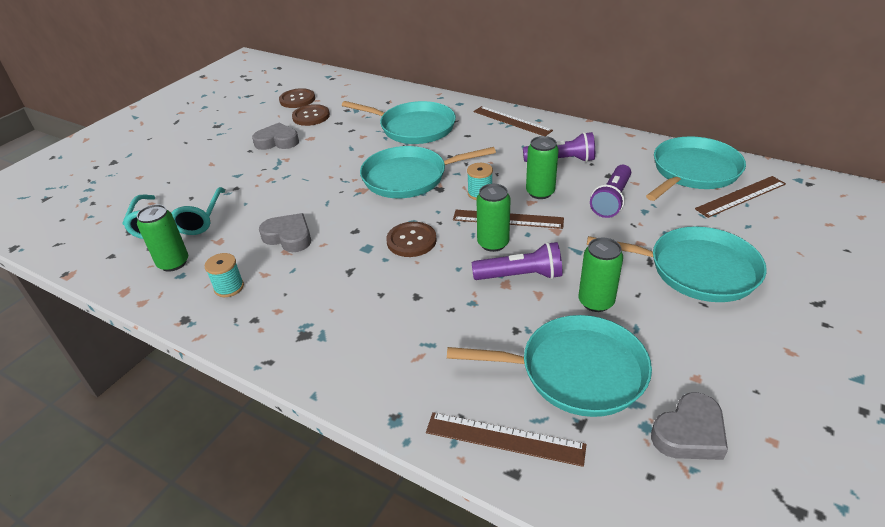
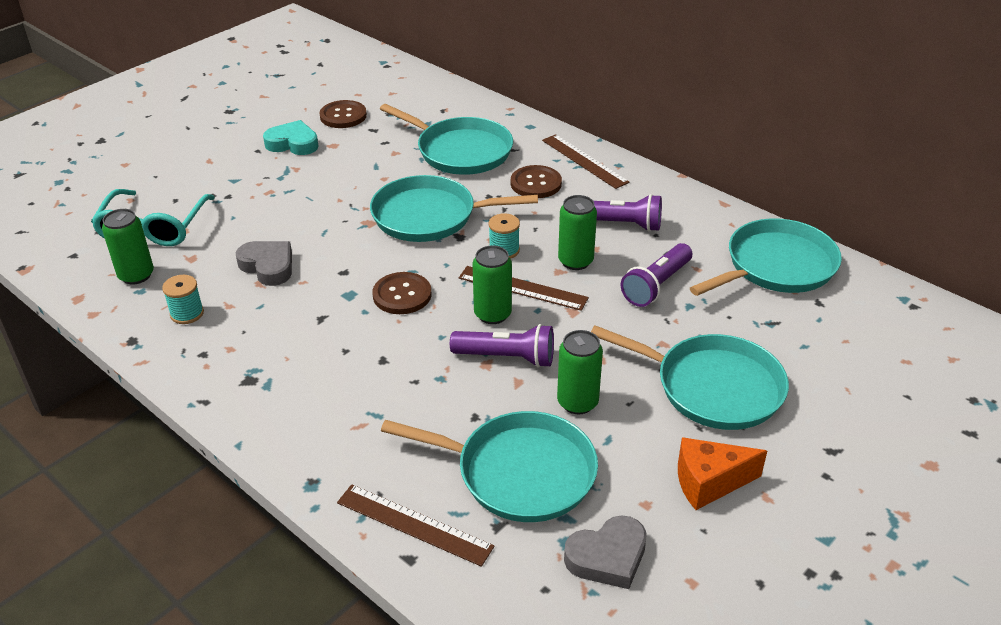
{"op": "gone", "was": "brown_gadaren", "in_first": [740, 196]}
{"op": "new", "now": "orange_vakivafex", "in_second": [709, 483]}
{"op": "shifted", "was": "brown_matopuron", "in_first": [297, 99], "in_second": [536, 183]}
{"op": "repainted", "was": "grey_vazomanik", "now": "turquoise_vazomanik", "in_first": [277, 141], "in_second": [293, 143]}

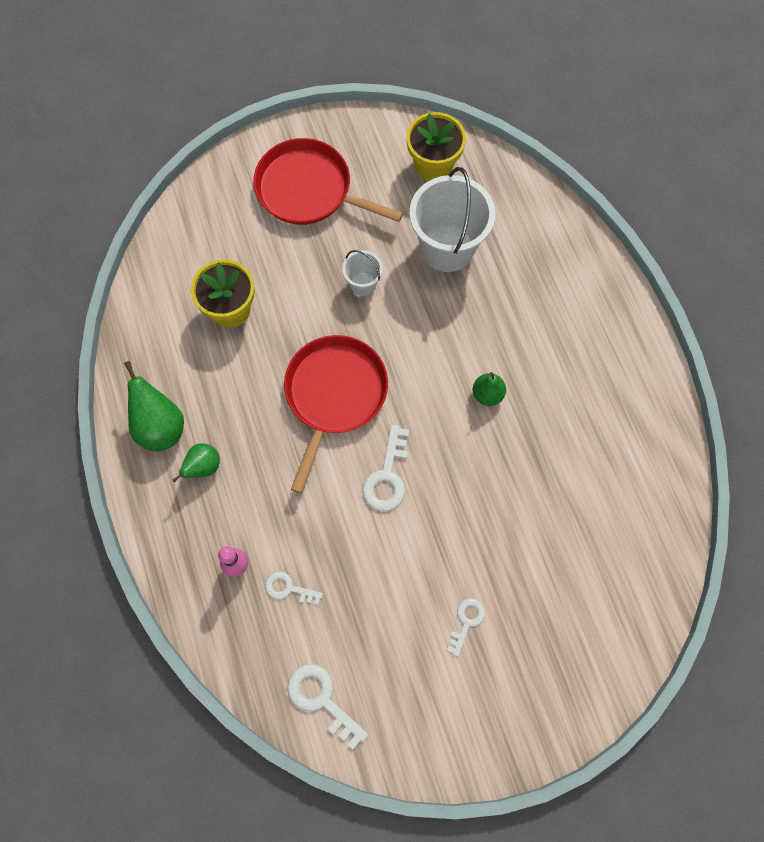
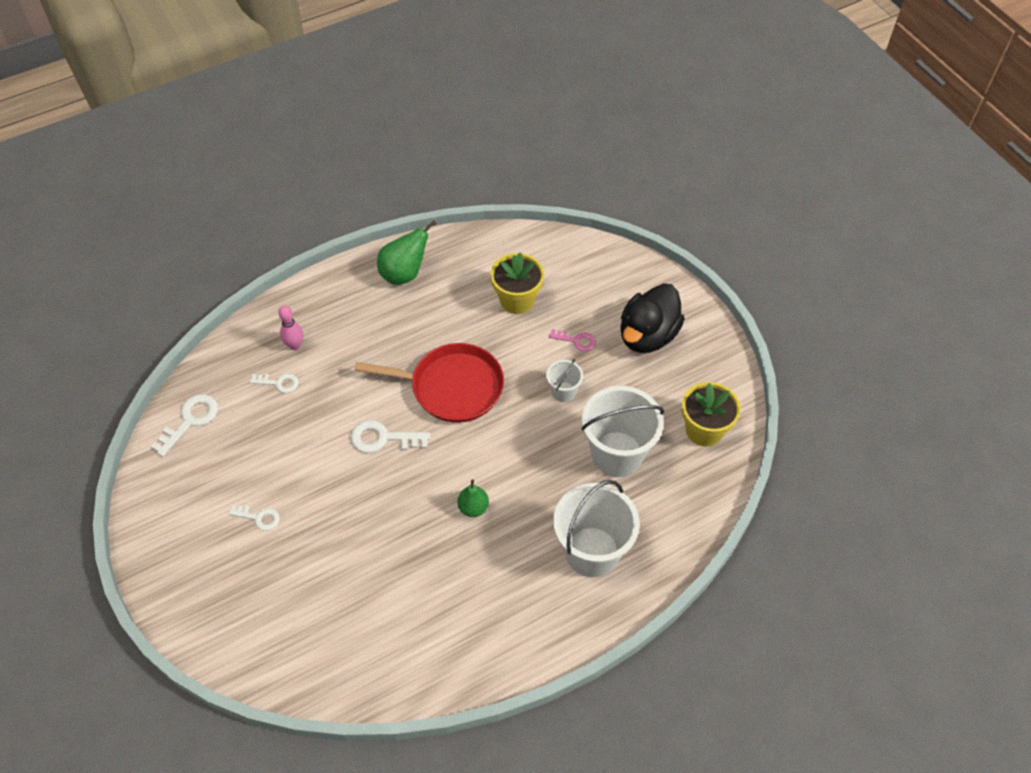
{"op": "gone", "was": "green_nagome", "in_first": [203, 467]}
{"op": "new", "now": "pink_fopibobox", "in_second": [576, 340]}
{"op": "new", "now": "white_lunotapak", "in_second": [592, 552]}
{"op": "swapped", "was": "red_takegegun", "now": "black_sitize", "in_first": [308, 190], "in_second": [647, 335]}
{"op": "rotated", "was": "white_fopibobox", "in_first": [288, 588], "in_second": [279, 383], "clockwise": 90}

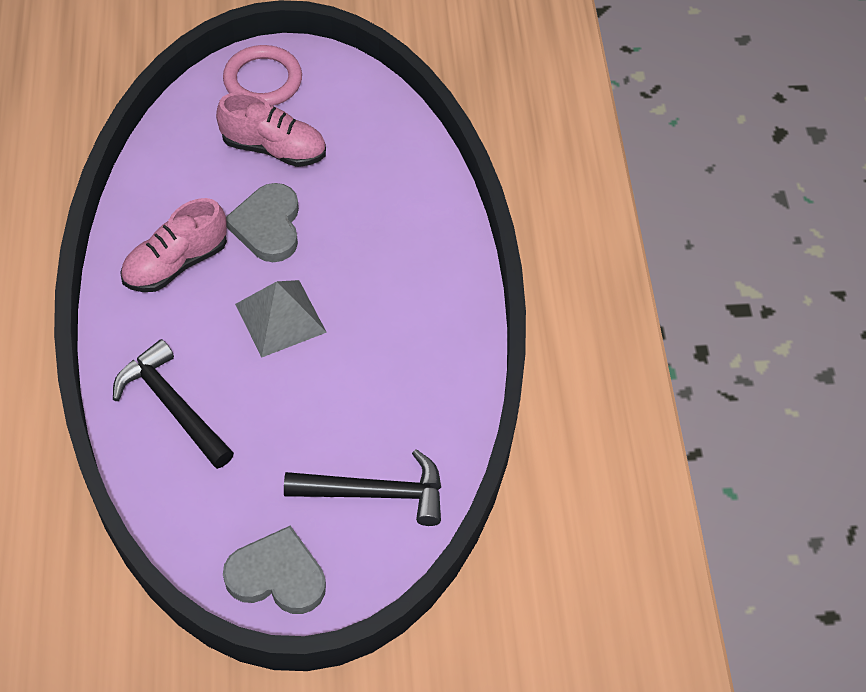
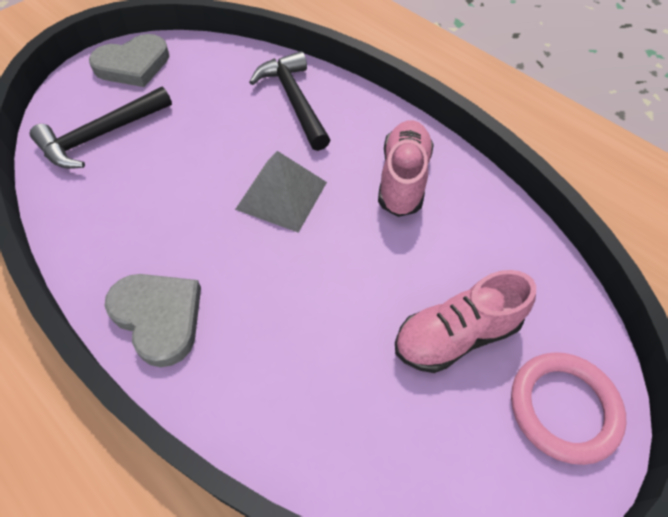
{"op": "shifted", "was": "grey_vazomanik", "in_first": [268, 226], "in_second": [159, 317]}
{"op": "rotated", "was": "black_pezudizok", "in_first": [172, 405], "in_second": [294, 100], "clockwise": -120}

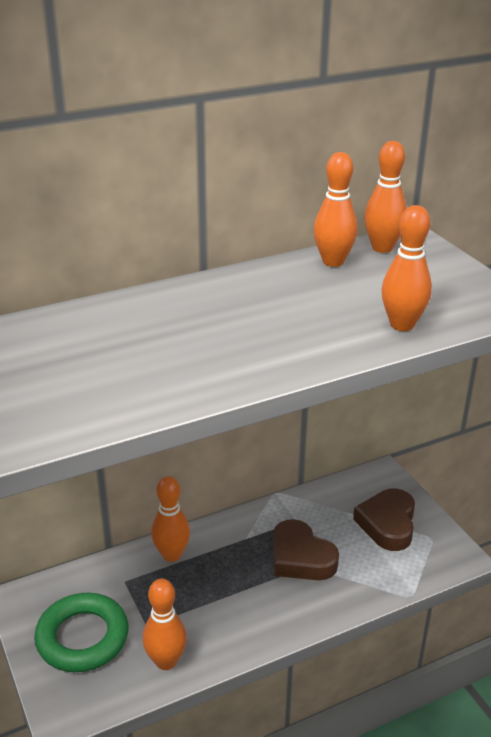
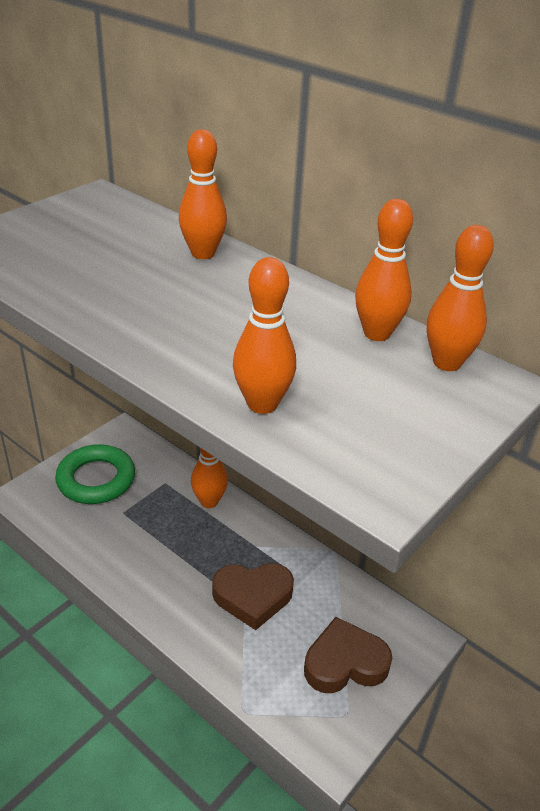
{"op": "shifted", "was": "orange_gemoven", "in_first": [166, 661], "in_second": [203, 253]}
{"op": "rotated", "was": "brown_vazomanik", "in_first": [301, 557], "in_second": [253, 597], "clockwise": -120}

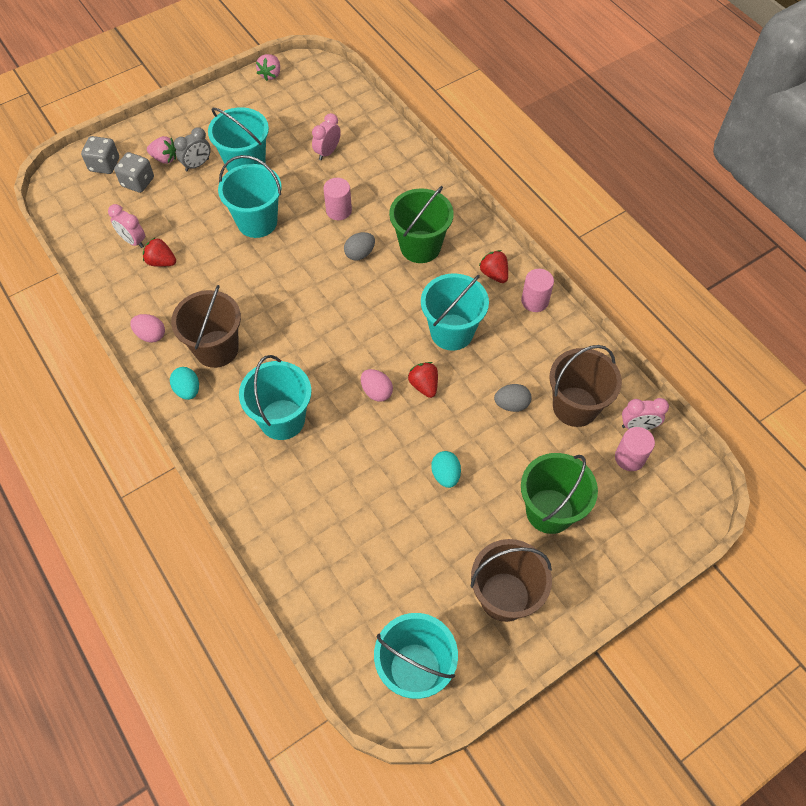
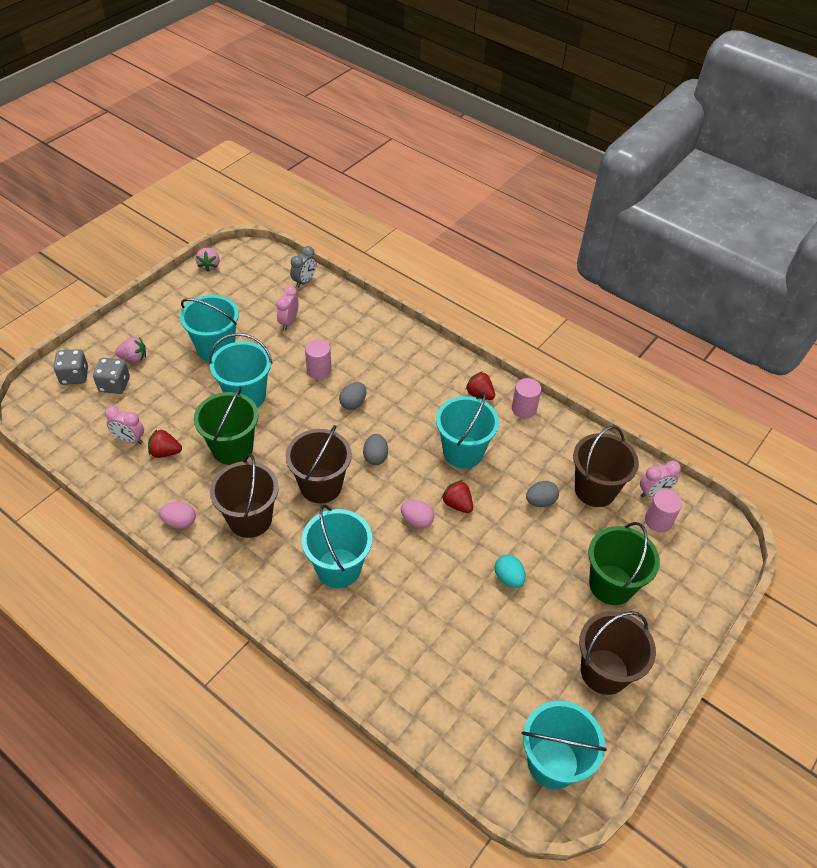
{"op": "gone", "was": "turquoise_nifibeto", "in_first": [188, 390]}
{"op": "new", "now": "brown_lunotapak", "in_second": [321, 486]}
{"op": "new", "now": "grey_nifibeto", "in_second": [375, 457]}
{"op": "shifted", "was": "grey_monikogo", "in_first": [197, 165], "in_second": [304, 281]}
{"op": "shifted", "was": "green_lunotapak", "in_first": [420, 247], "in_second": [232, 448]}

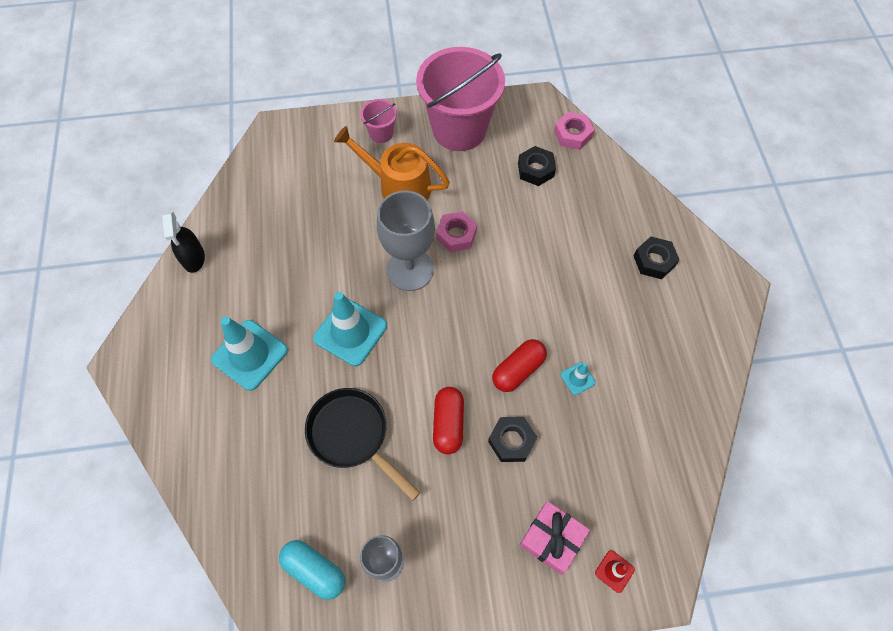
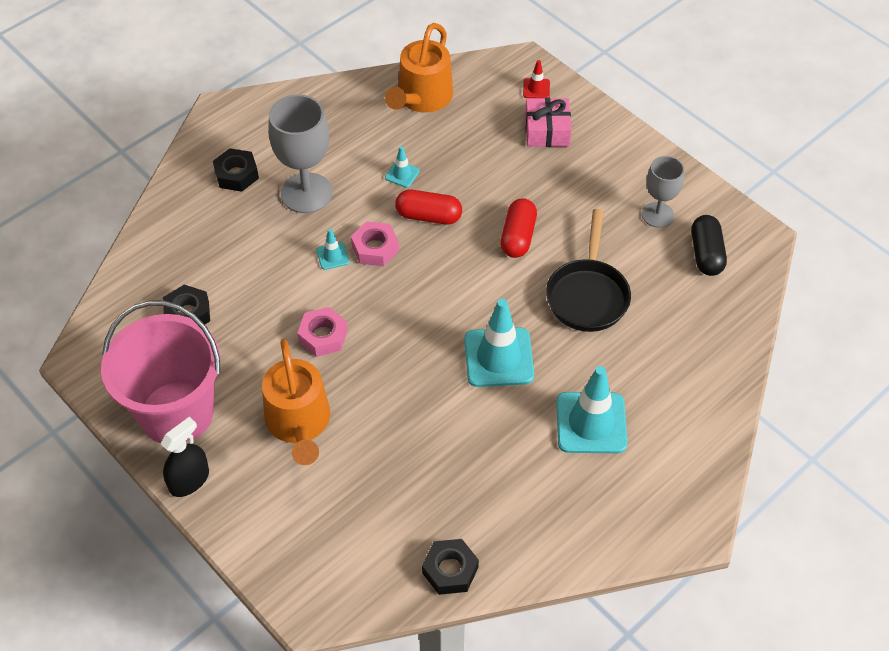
{"op": "gone", "was": "pink_lunotapak", "in_first": [381, 133]}
{"op": "new", "now": "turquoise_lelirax", "in_second": [332, 256]}
{"op": "new", "now": "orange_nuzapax", "in_second": [422, 98]}
{"op": "shifted", "was": "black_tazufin", "in_first": [193, 258], "in_second": [189, 480]}
{"op": "shifted", "was": "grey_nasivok", "in_first": [410, 270], "in_second": [306, 193]}
{"op": "shifted", "was": "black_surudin", "in_first": [511, 441], "in_second": [450, 570]}
{"op": "shifted", "was": "pink_surudin", "in_first": [572, 135], "in_second": [375, 248]}
{"op": "repainted", "was": "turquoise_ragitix", "now": "black_ragitix", "in_first": [314, 570], "in_second": [706, 254]}
{"op": "rotated", "was": "red_ragitix", "in_first": [448, 424], "in_second": [518, 237], "clockwise": -45}

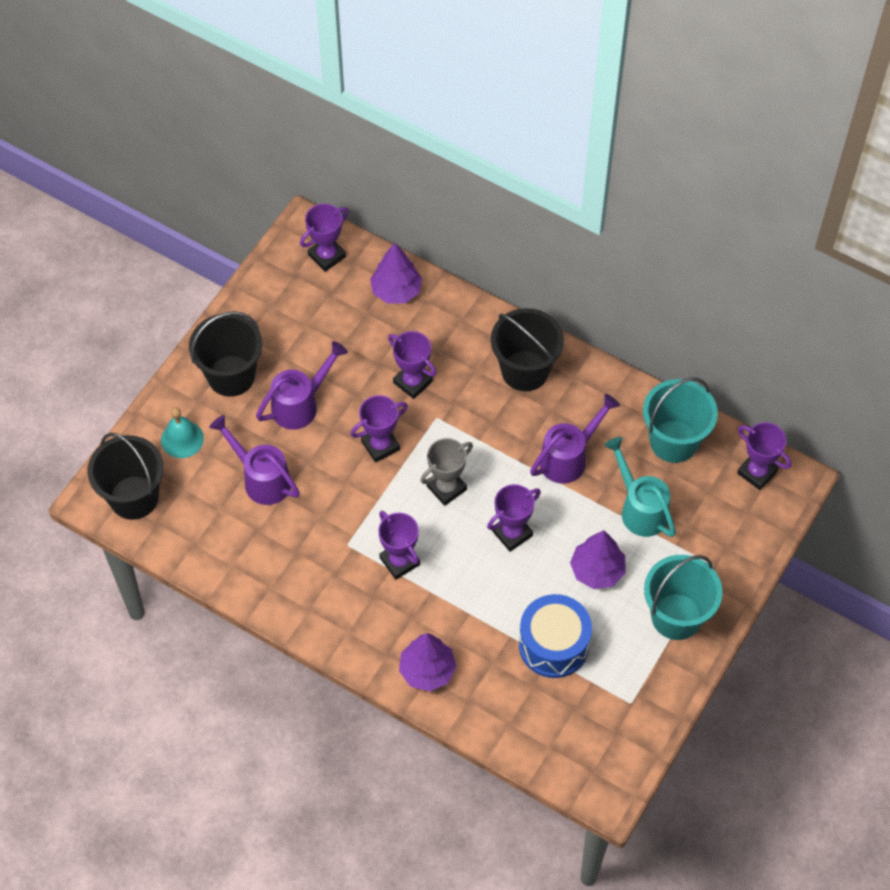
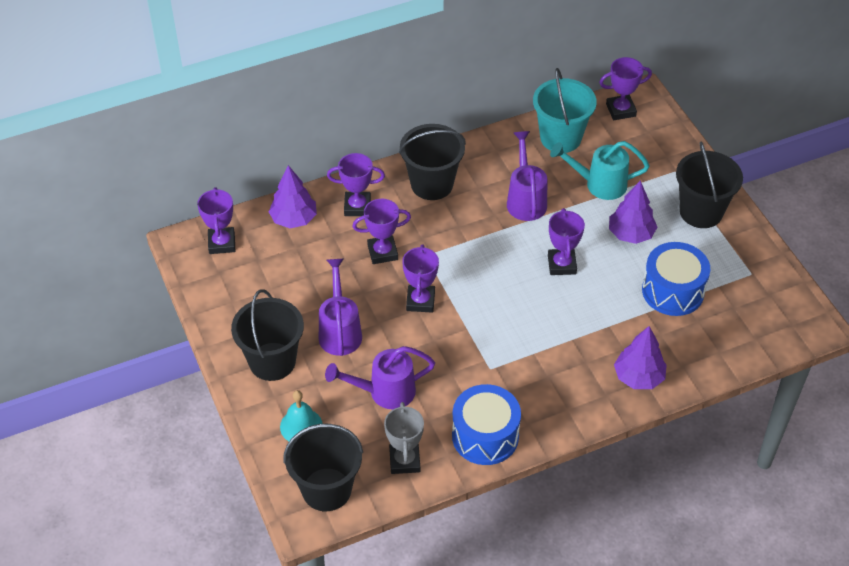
{"op": "new", "now": "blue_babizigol", "in_second": [485, 436]}
{"op": "shifted", "was": "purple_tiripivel", "in_first": [400, 561], "in_second": [357, 206]}
{"op": "shifted", "was": "grey_tiripivel", "in_first": [446, 488], "in_second": [404, 460]}
{"op": "repainted", "was": "turquoise_lunotapak", "now": "black_lunotapak", "in_first": [676, 616], "in_second": [701, 212]}

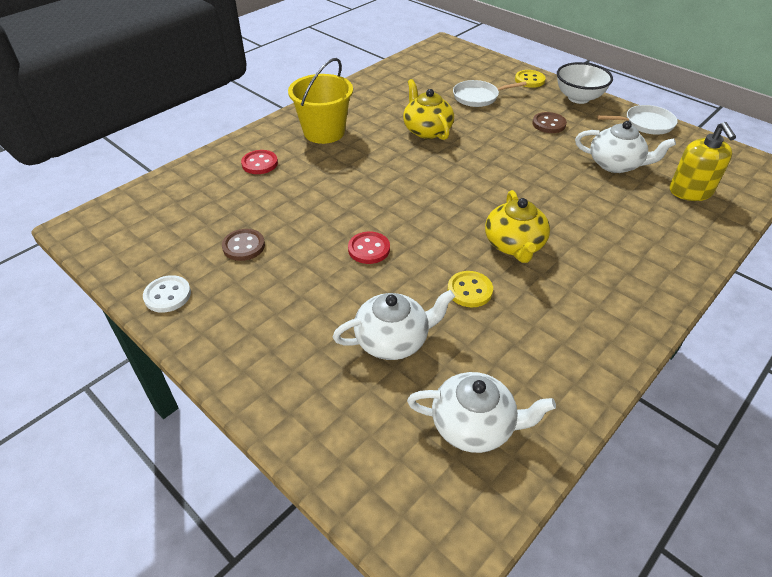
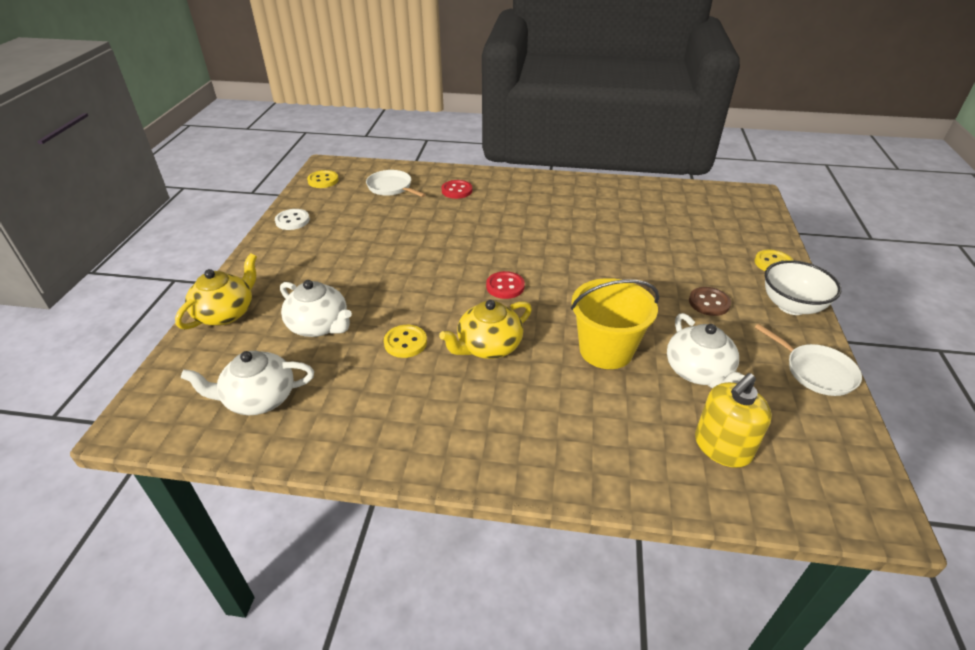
{"op": "gone", "was": "brown_matopuron", "in_first": [244, 246]}
{"op": "new", "now": "yellow_matopuron", "in_second": [323, 180]}
{"op": "shifted", "was": "yellow_lunotapak", "in_first": [324, 132], "in_second": [606, 350]}
{"op": "shifted", "was": "red_matopuron", "in_first": [369, 249], "in_second": [505, 286]}
{"op": "shifted", "was": "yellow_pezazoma", "in_first": [427, 130], "in_second": [226, 313]}
{"op": "shifted", "was": "white_takegegun", "in_first": [478, 97], "in_second": [391, 187]}
{"op": "rotated", "was": "white_pezazoma", "in_first": [474, 425], "in_second": [259, 398], "clockwise": 105}

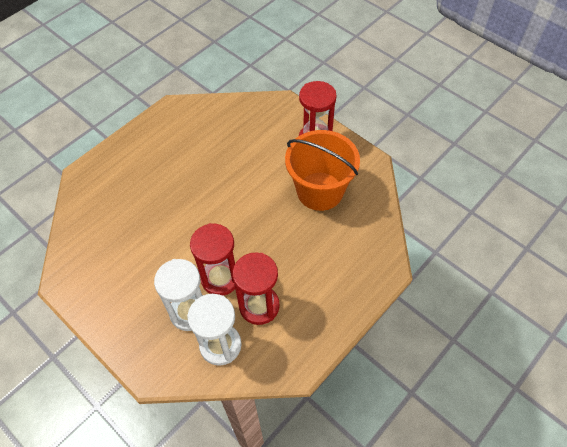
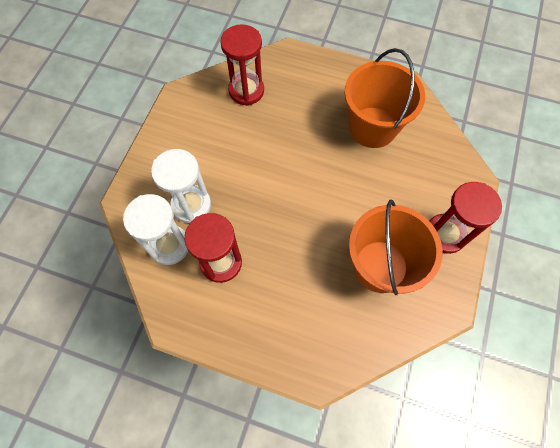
{"op": "new", "now": "orange_lunotapak", "in_second": [372, 127]}
{"op": "shifted", "was": "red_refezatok", "in_first": [220, 278], "in_second": [246, 91]}

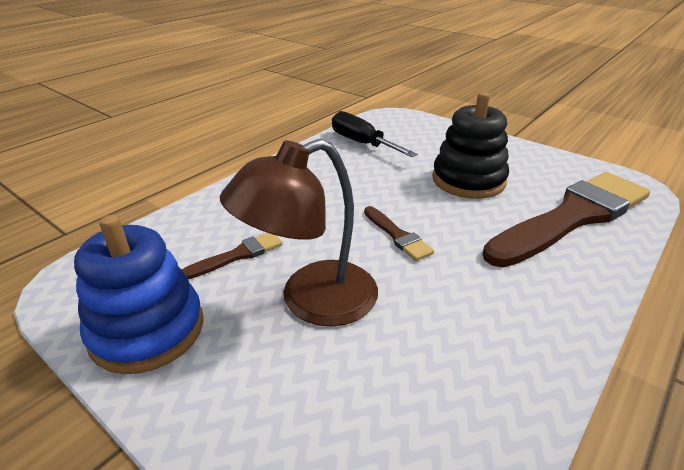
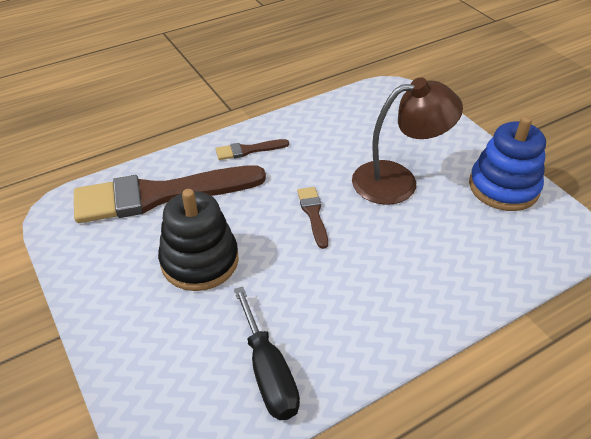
{"op": "shifted", "was": "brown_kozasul", "in_first": [238, 255], "in_second": [248, 150]}

